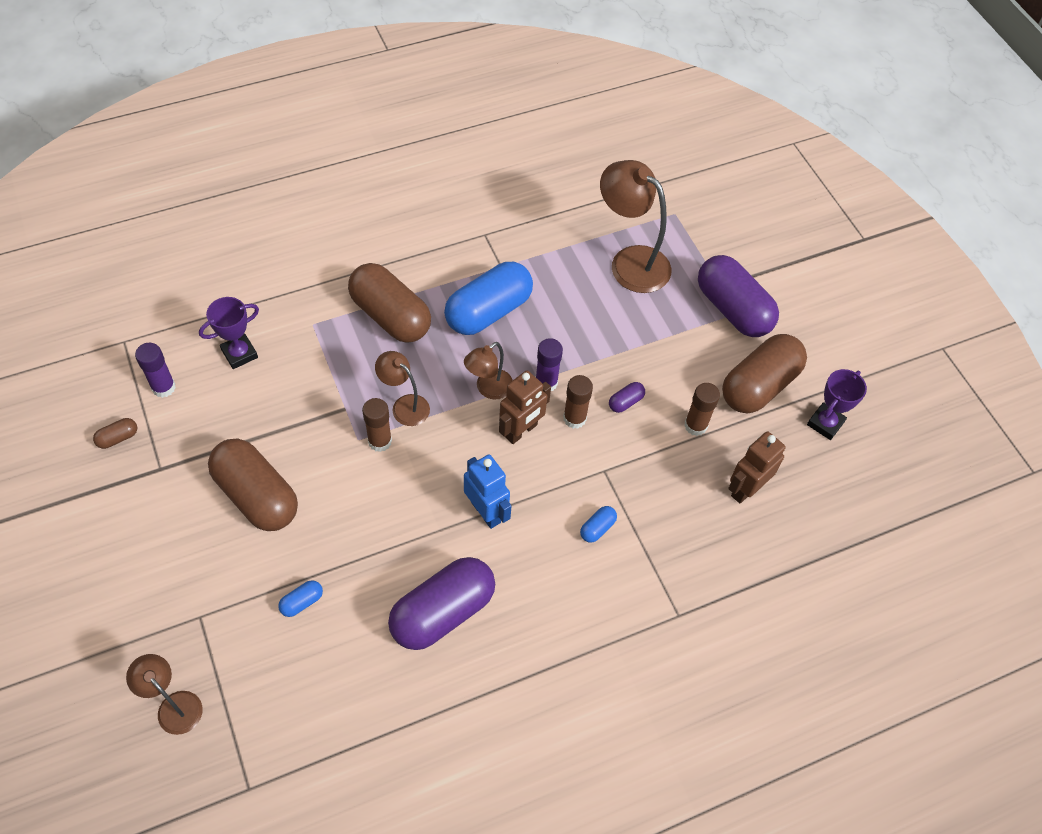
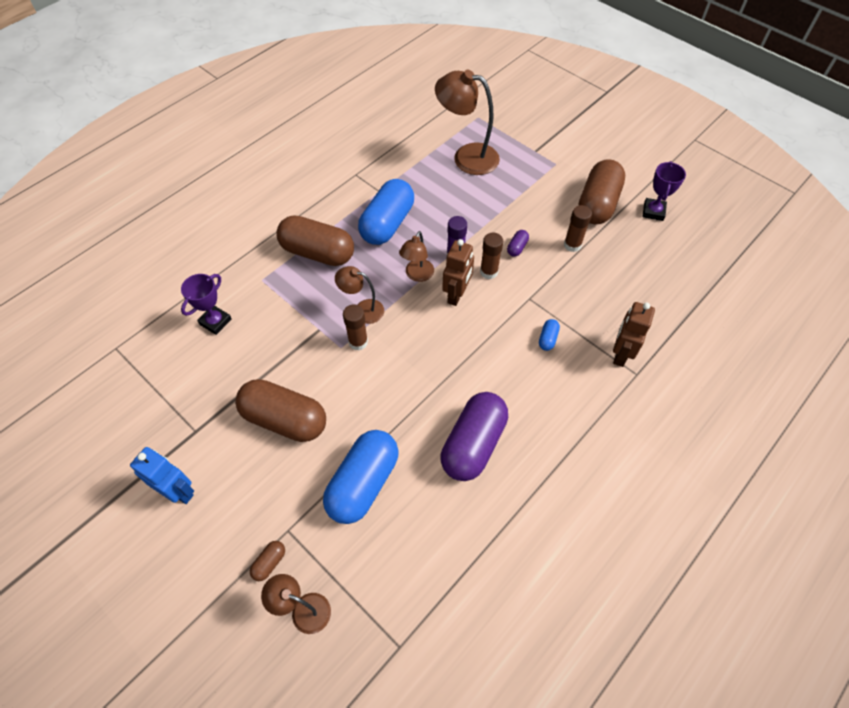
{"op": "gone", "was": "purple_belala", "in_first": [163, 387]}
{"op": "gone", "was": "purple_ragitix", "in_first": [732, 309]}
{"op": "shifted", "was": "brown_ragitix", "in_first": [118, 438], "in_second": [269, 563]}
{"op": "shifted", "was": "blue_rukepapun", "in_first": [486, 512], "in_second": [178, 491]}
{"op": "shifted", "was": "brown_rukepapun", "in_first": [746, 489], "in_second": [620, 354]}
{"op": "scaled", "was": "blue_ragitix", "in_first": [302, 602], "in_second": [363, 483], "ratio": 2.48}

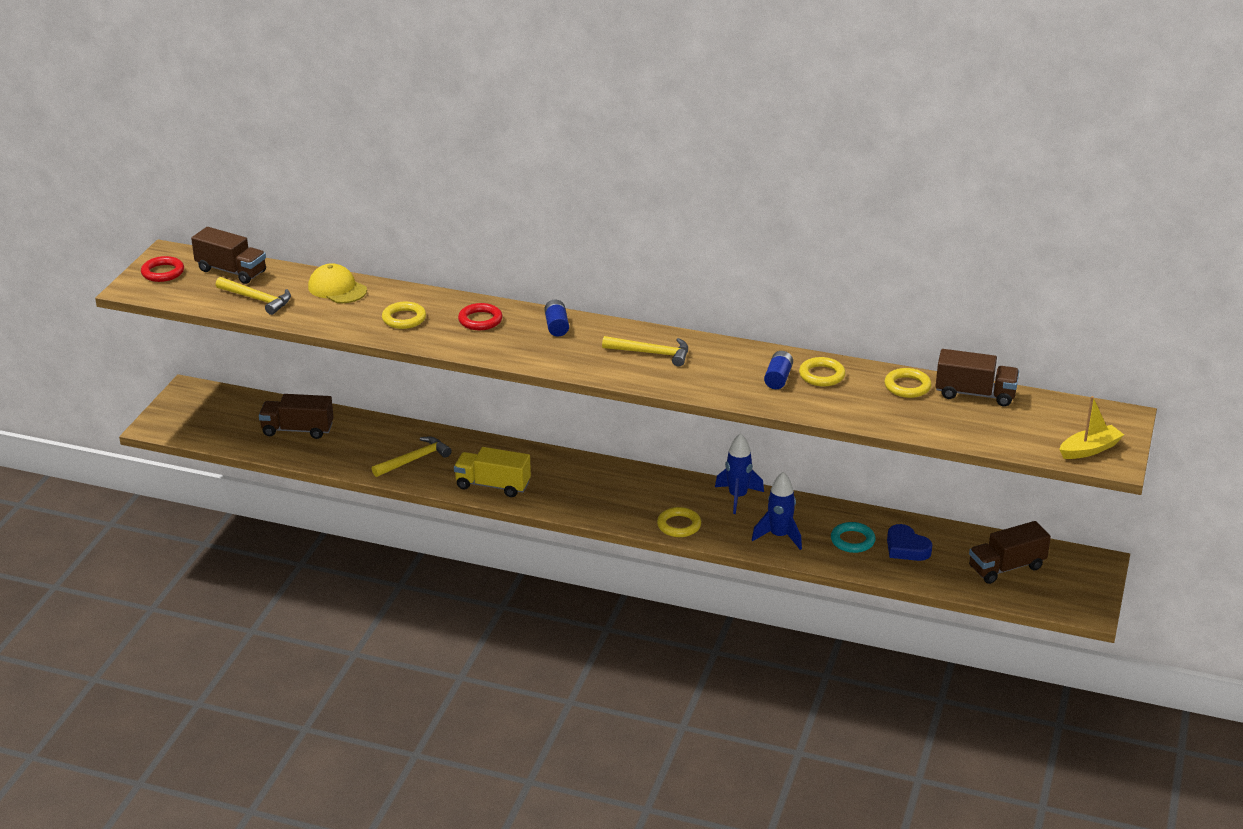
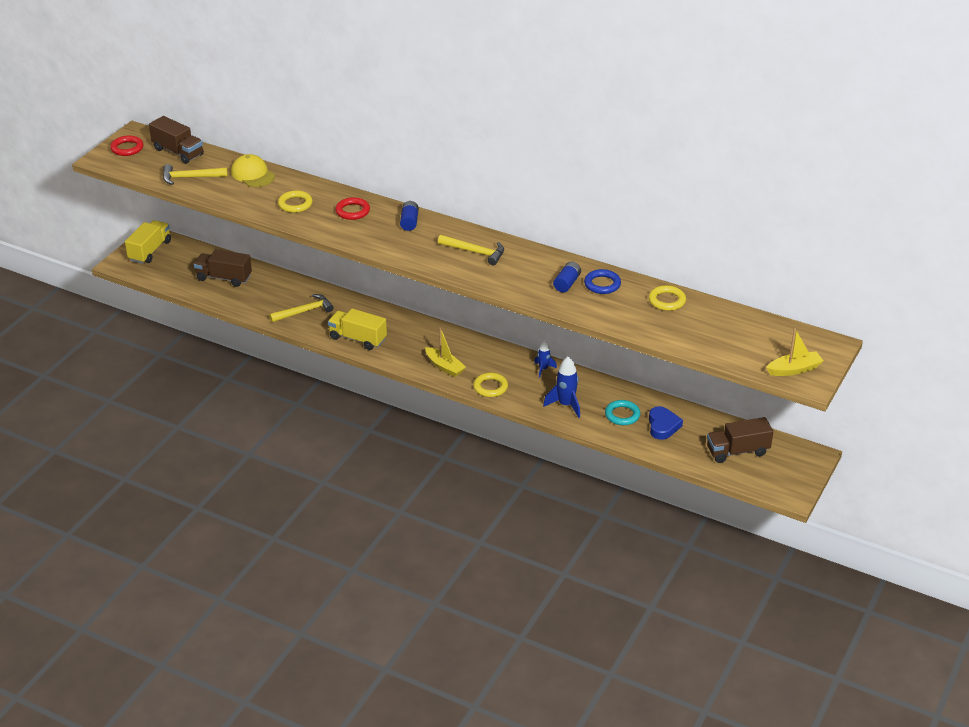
{"op": "gone", "was": "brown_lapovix", "in_first": [975, 394]}
{"op": "new", "now": "yellow_lapovix", "in_second": [150, 251]}
{"op": "new", "now": "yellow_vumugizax", "in_second": [445, 367]}
{"op": "repainted", "was": "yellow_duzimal", "now": "blue_duzimal", "in_first": [821, 375], "in_second": [602, 284]}
{"op": "rotated", "was": "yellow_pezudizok", "in_first": [257, 299], "in_second": [190, 177], "clockwise": 135}
{"op": "rotated", "was": "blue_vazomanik", "in_first": [906, 548], "in_second": [663, 426], "clockwise": -150}
{"op": "scaled", "was": "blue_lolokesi", "in_first": [738, 497], "in_second": [543, 369], "ratio": 0.61}

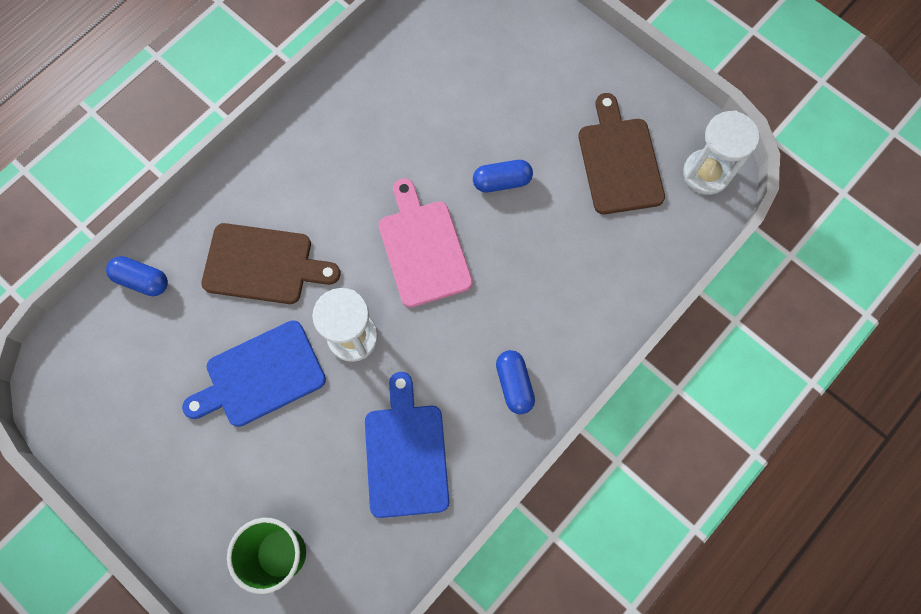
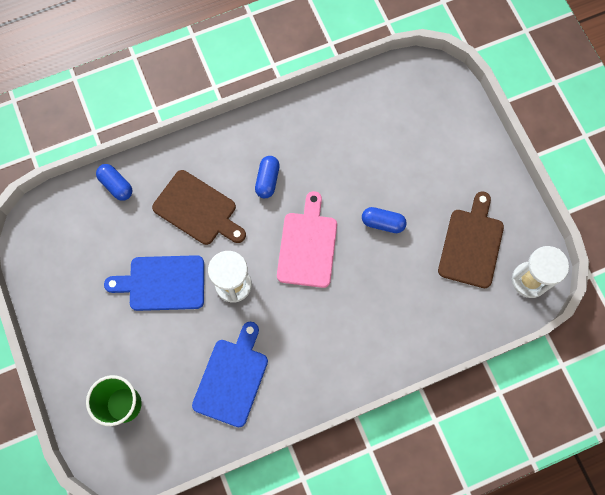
{"op": "shifted", "was": "blue_ragitix", "in_first": [514, 384], "in_second": [267, 180]}

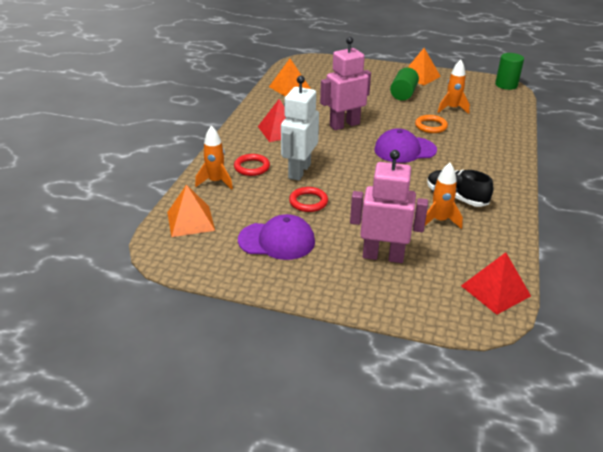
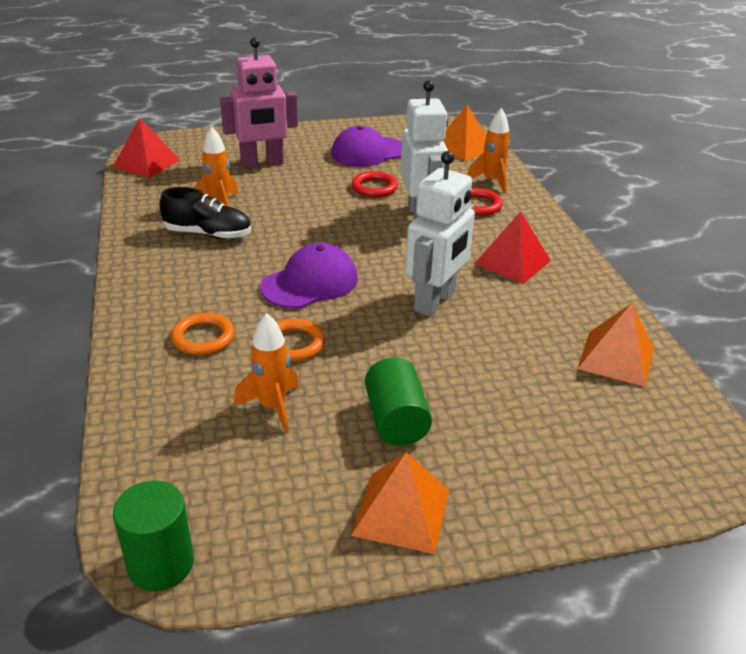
{"op": "new", "now": "orange_duzimal", "in_second": [203, 338]}
{"op": "repainted", "was": "pink_rukepapun", "now": "white_rukepapun", "in_first": [344, 125], "in_second": [435, 301]}

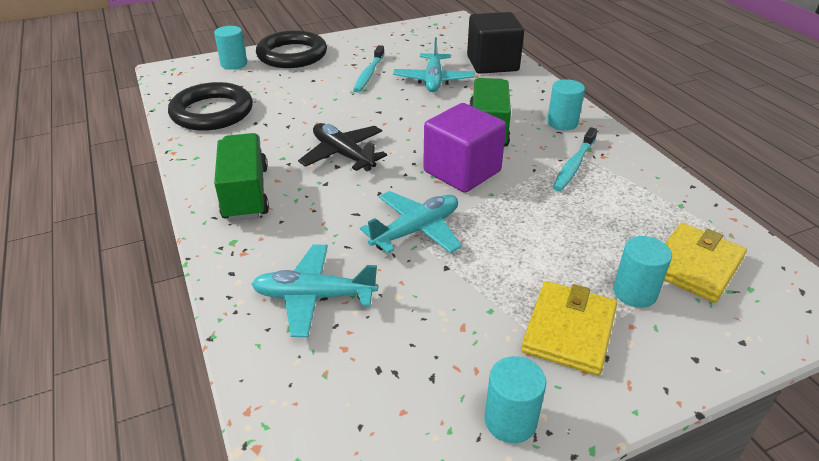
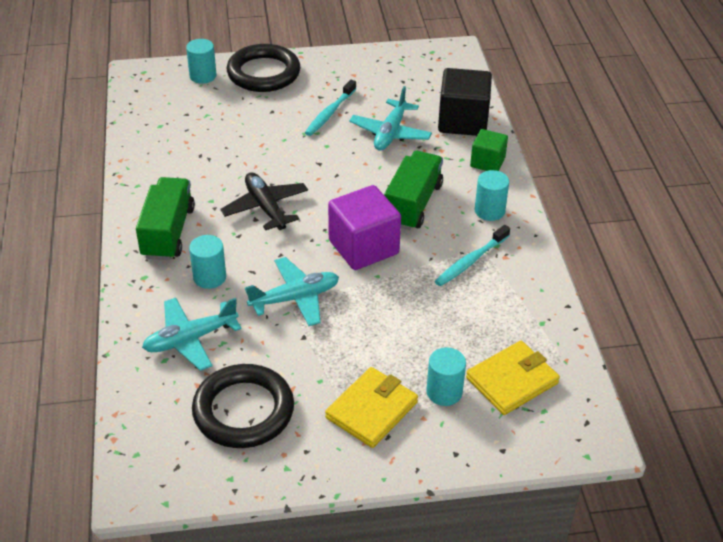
{"op": "new", "now": "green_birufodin", "in_second": [487, 162]}
{"op": "shifted", "was": "black_duzimal", "in_first": [212, 112], "in_second": [243, 410]}
{"op": "shifted", "was": "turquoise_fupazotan", "in_first": [510, 420], "in_second": [209, 277]}
{"op": "rotated", "was": "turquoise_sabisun", "in_first": [314, 297], "in_second": [190, 339], "clockwise": -45}

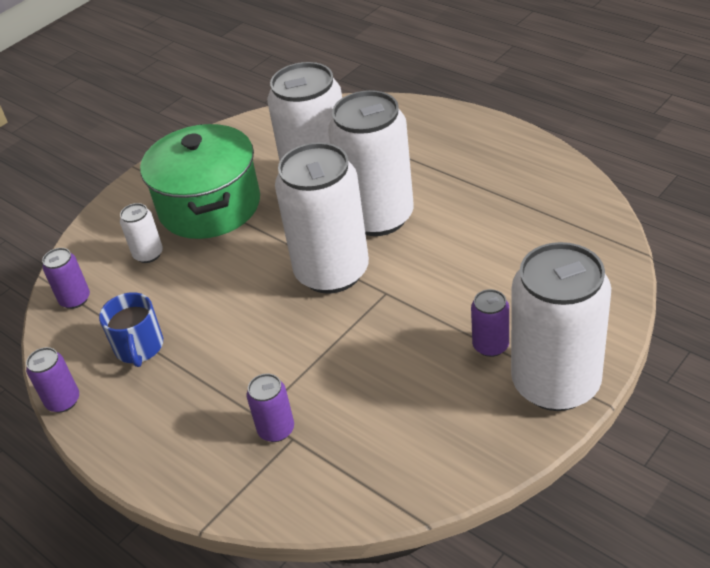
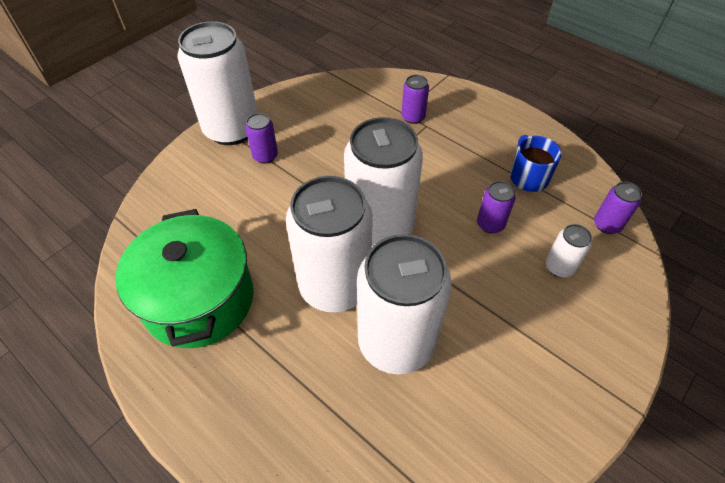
{"op": "shifted", "was": "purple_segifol", "in_first": [63, 401], "in_second": [490, 224]}
{"op": "shifted", "was": "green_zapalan", "in_first": [210, 206], "in_second": [199, 299]}

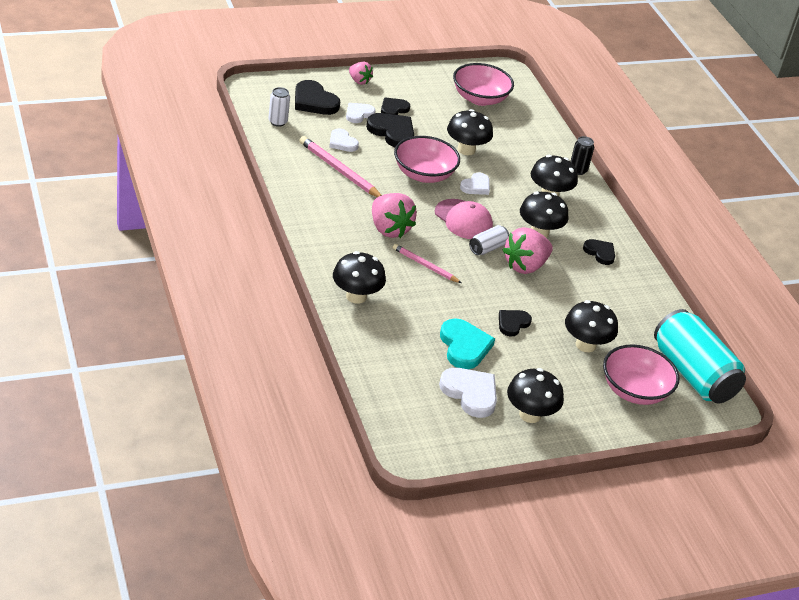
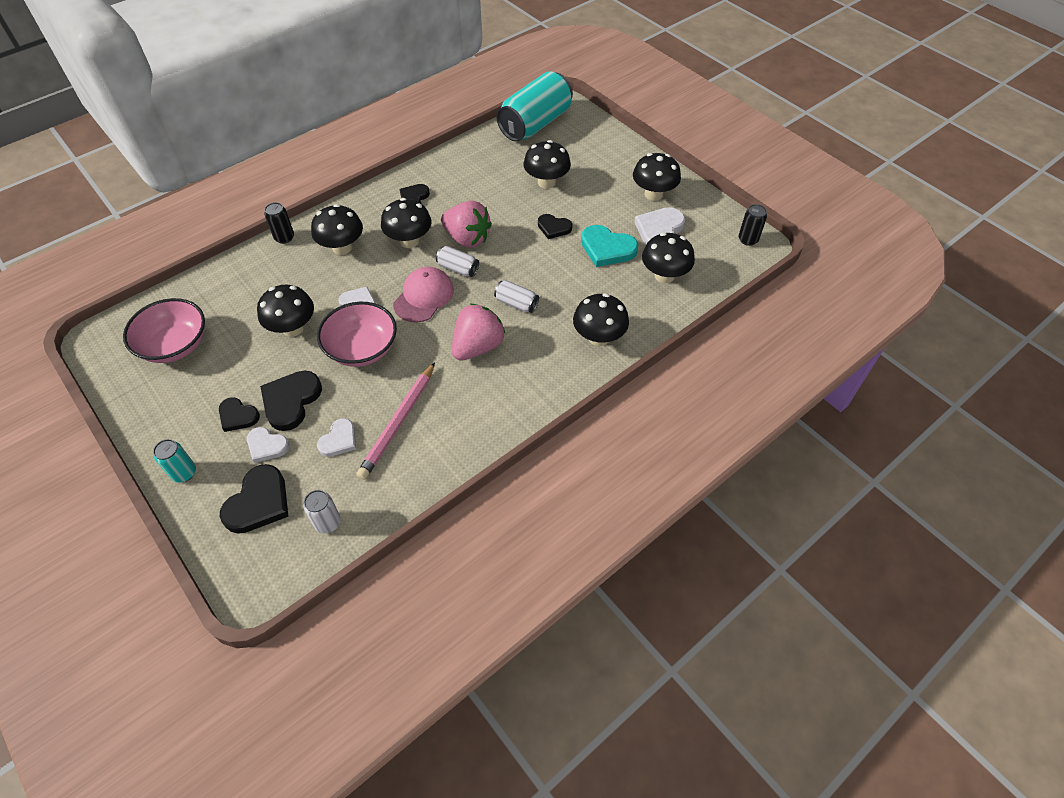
{"op": "gone", "was": "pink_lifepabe", "in_first": [634, 391]}
{"op": "new", "now": "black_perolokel", "in_second": [664, 275]}
{"op": "new", "now": "black_segifol", "in_second": [748, 239]}
{"op": "swapped", "was": "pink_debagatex", "now": "turquoise_segifol", "in_first": [359, 81], "in_second": [184, 473]}
{"op": "swapped", "was": "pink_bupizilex", "now": "white_segifol", "in_first": [425, 265], "in_second": [516, 303]}
{"op": "rotated", "was": "turquoise_vazomanik", "in_first": [464, 346], "in_second": [607, 248], "clockwise": -120}

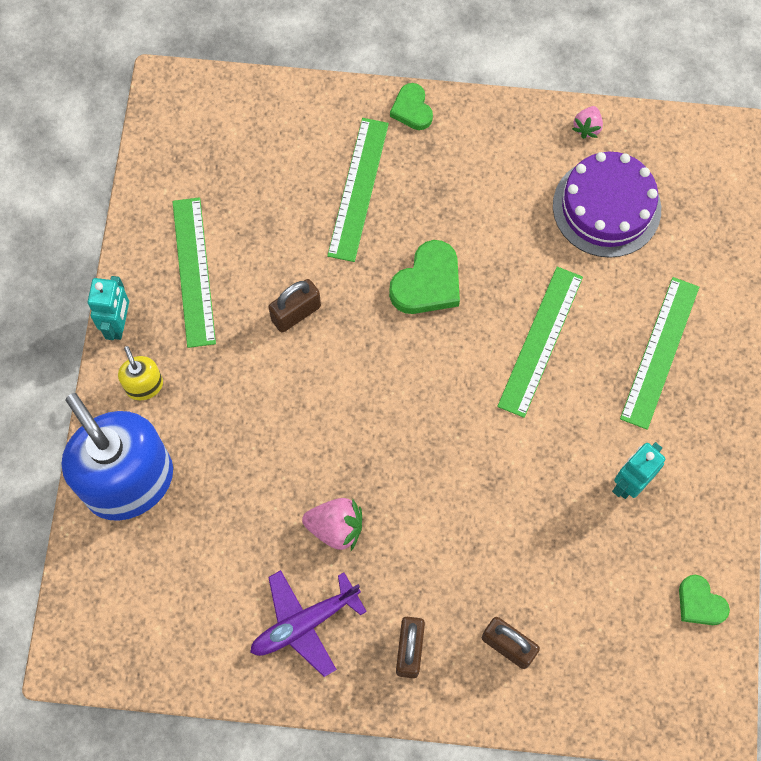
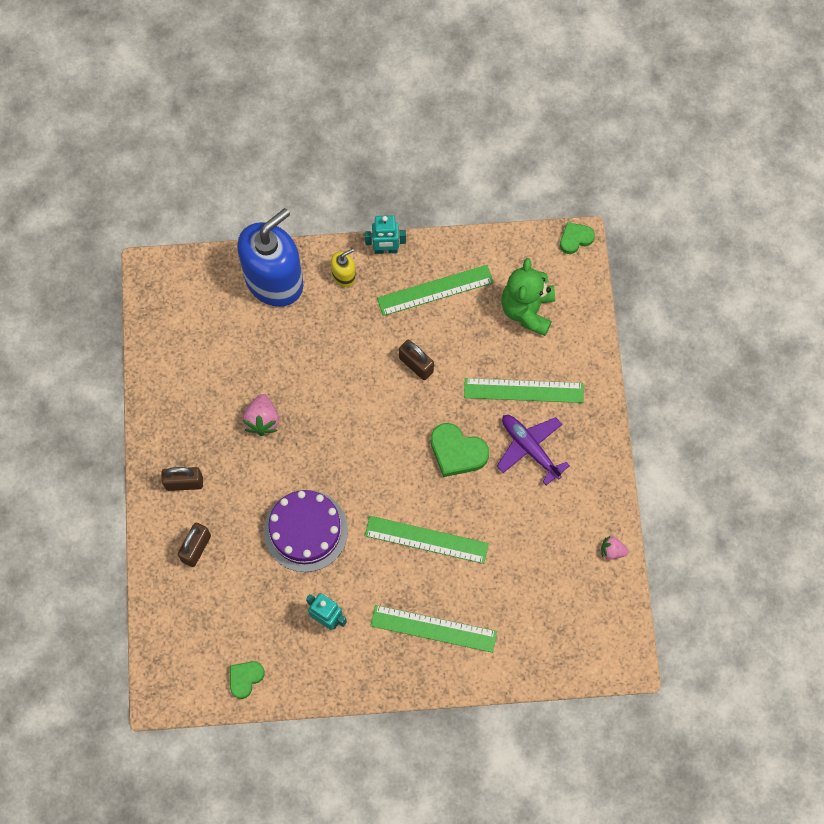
{"op": "new", "now": "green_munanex", "in_second": [527, 310]}
{"op": "shifted", "was": "purple_sabisun", "in_first": [304, 623], "in_second": [530, 448]}
{"op": "shifted", "was": "green_vazomanik", "in_first": [412, 109], "in_second": [575, 239]}
{"op": "shifted", "was": "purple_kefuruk", "in_first": [606, 207], "in_second": [305, 530]}

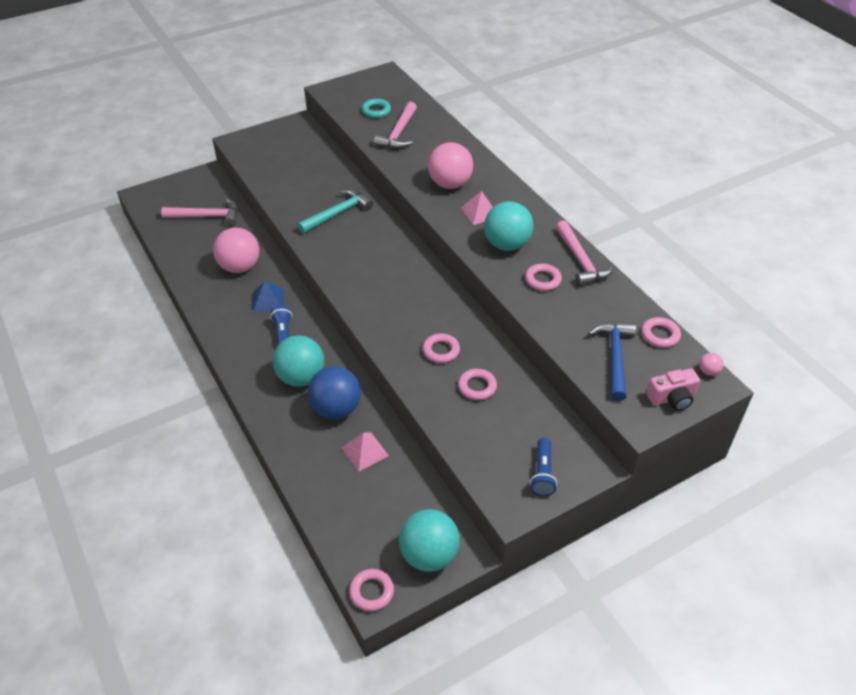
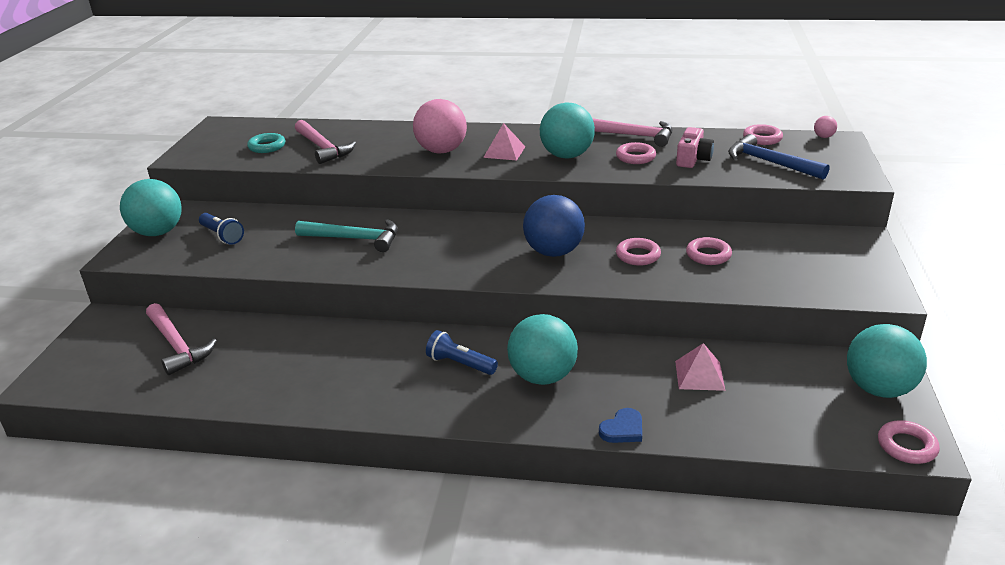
{"op": "gone", "was": "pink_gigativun", "in_first": [240, 267]}
{"op": "gone", "was": "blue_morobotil", "in_first": [268, 300]}
{"op": "new", "now": "turquoise_gigativun", "in_second": [158, 232]}
{"op": "new", "now": "blue_vazomanik", "in_second": [623, 429]}
{"op": "shifted", "was": "blue_gigativun", "in_first": [336, 409], "in_second": [553, 252]}
{"op": "shifted", "was": "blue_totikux", "in_first": [542, 473], "in_second": [222, 236]}
{"op": "shifted", "was": "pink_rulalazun", "in_first": [672, 398], "in_second": [693, 159]}
{"op": "rotated", "was": "pink_pezudizok", "in_first": [207, 216], "in_second": [177, 345], "clockwise": 105}
{"op": "rotated", "was": "turquoise_pezudizok", "in_first": [338, 213], "in_second": [355, 239], "clockwise": 105}

